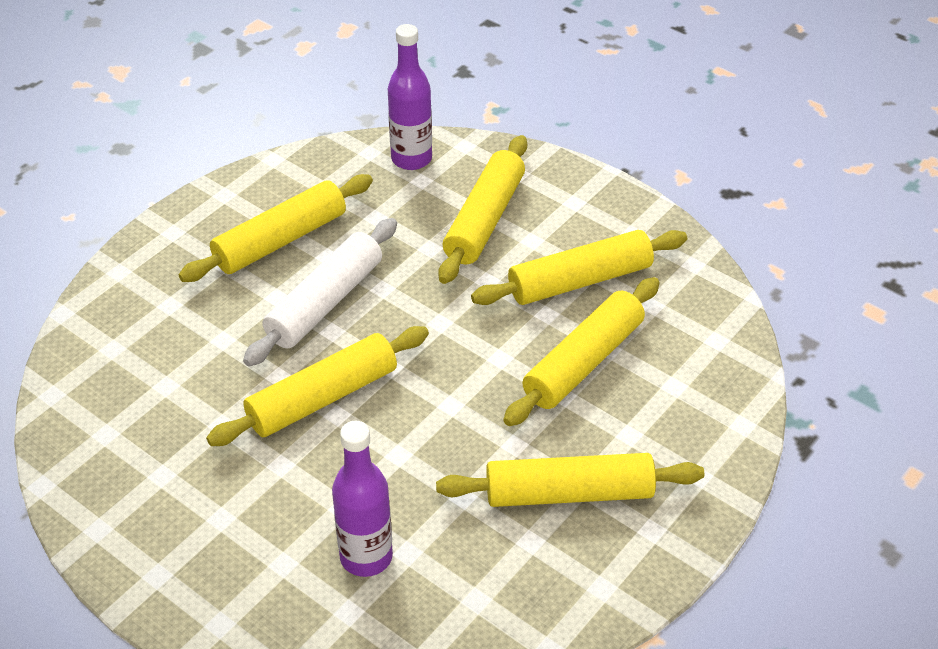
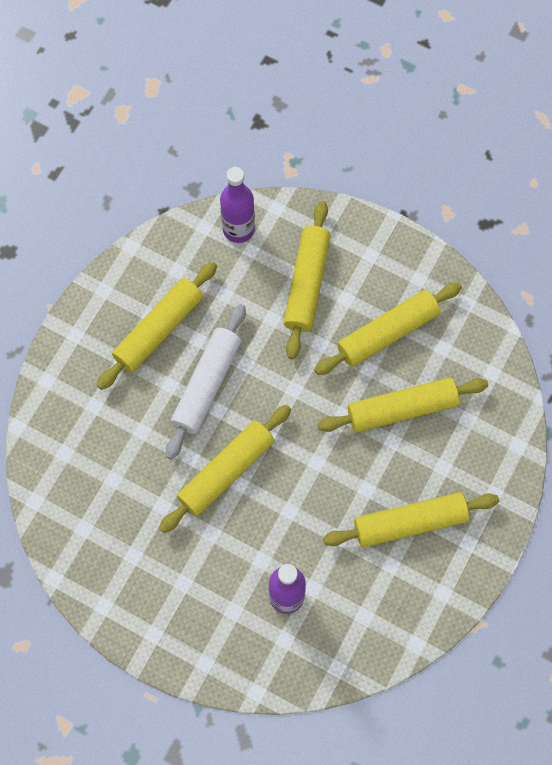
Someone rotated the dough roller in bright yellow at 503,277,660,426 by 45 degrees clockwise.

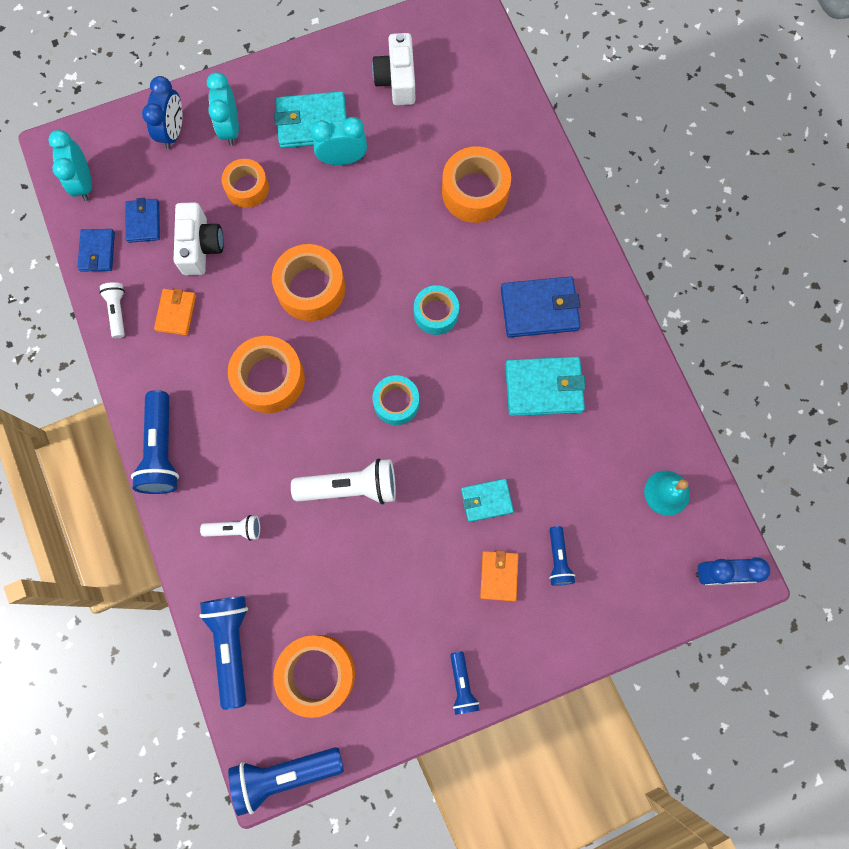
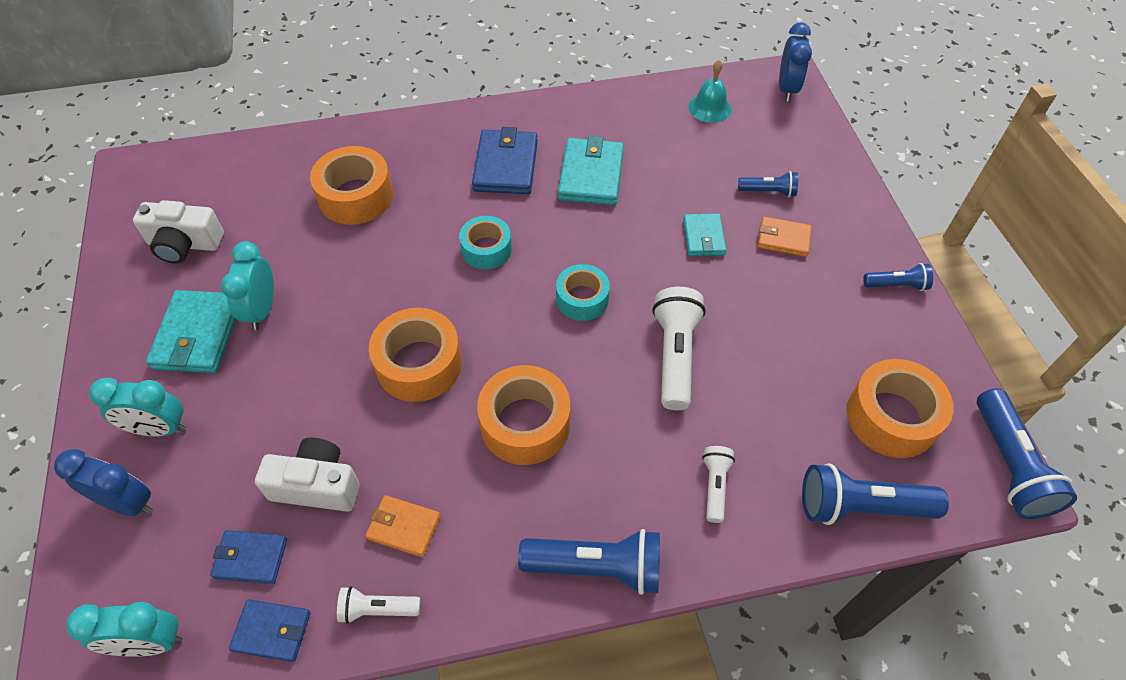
Someone took away the roll of tape in bright orange at 221,159,269,208.

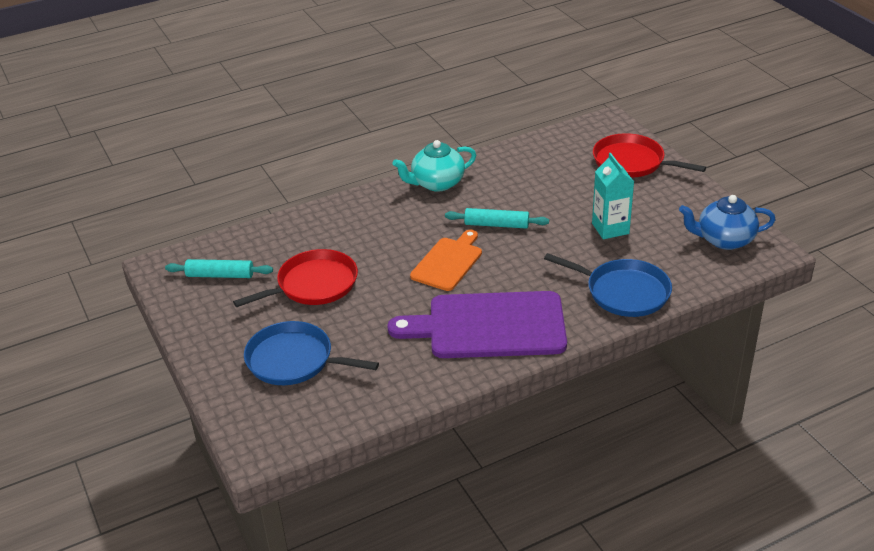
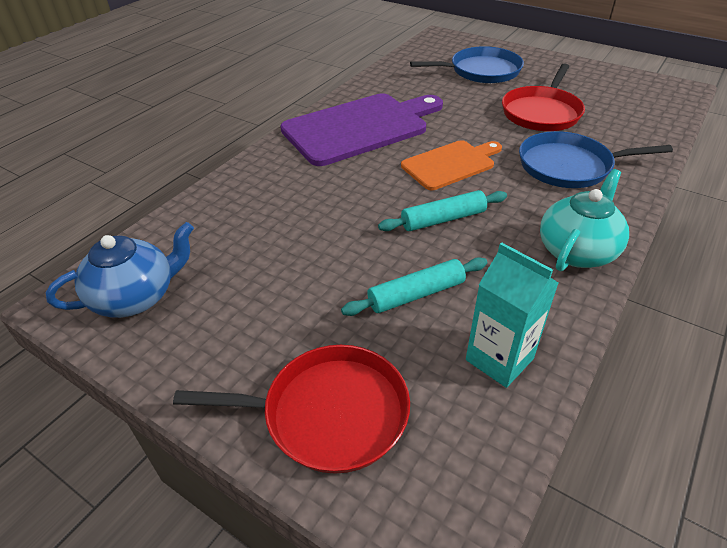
Someone carried the dough roller in aqua from 165,259,273,278 to 341,257,487,316. Someone rotated the chopping board in bright orange at 410,230,482,291 by 120 degrees counterclockwise. Someone carried the pan in blue from 544,253,672,317 to 519,131,673,188. Someone carried the milk carton in aqua from 592,153,634,239 to 466,242,558,388.

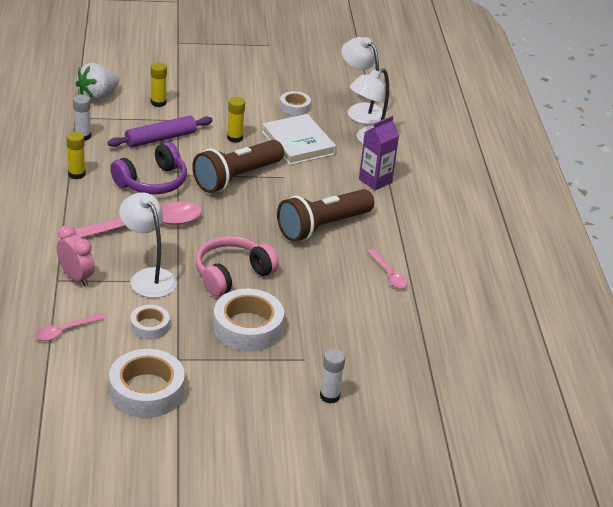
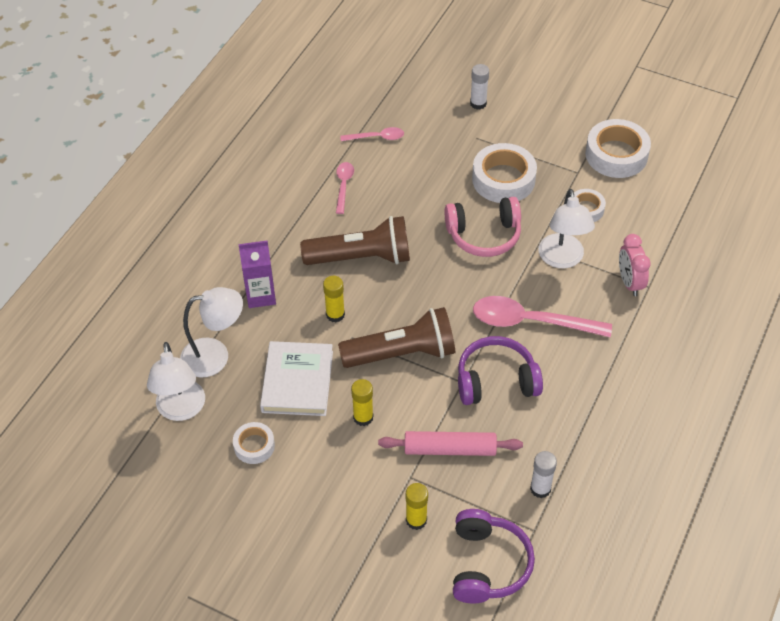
Someone carried the teaspoon in pink from 35,313,105,341 to 340,127,404,141. Someone carried the stick of glue in bright yellow from 66,131,85,179 to 323,276,345,323. Someone swapped the toy strawberry in snow-white at 76,63,119,101 for the headset in royal purple at 453,509,535,604. Someone repainted the dough roller in royal purple at 107,116,213,148, which became the dough roller in pink at 378,431,523,456.

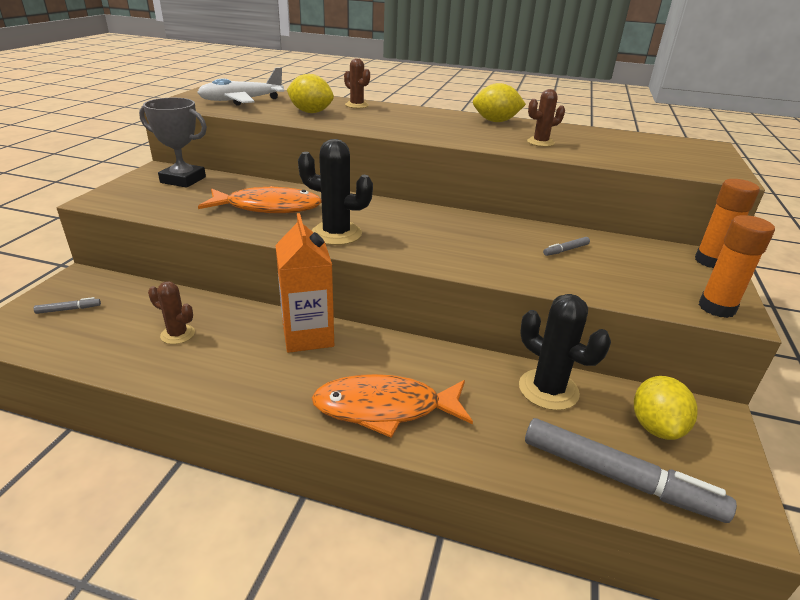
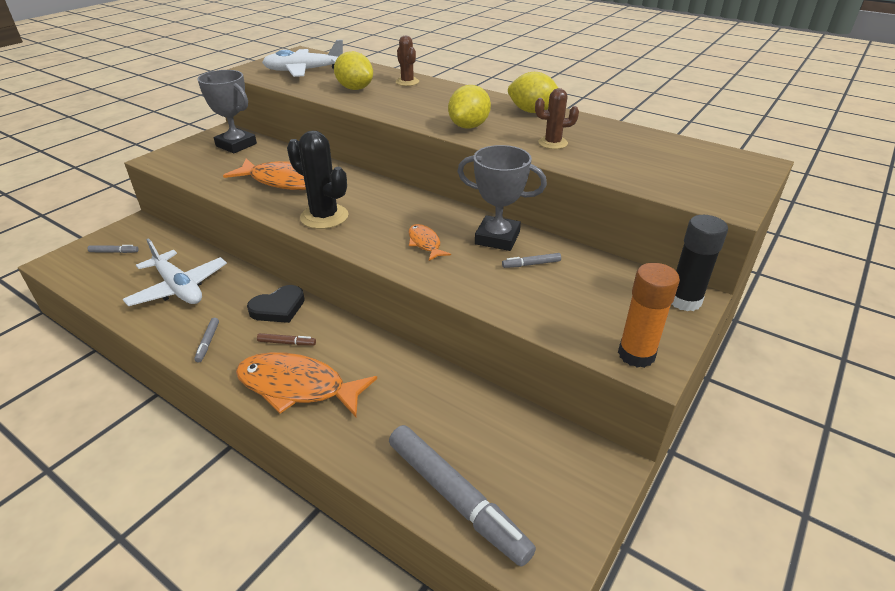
Someone swapped the saguaro cactus in dark brown at 148,281,195,344 for the toy plane in snow-white at 123,238,227,306. Someone swapped the milk carton in bright orange at 275,213,334,353 for the heart in black at 247,285,305,323. Someone took away the saguaro cactus in black at 519,294,611,410. Someone carried the toy lemon in bright yellow from 634,376,698,440 to 448,85,491,129. Someone repainted the stick of glue in bright orange at 695,179,760,268, which became the stick of glue in black at 672,215,728,311. Someone put down the felt pen in ash-grey at 194,318,219,362. Someone put down the felt pen in dark brown at 257,333,316,346. Someone put down the toy fish in bright orange at 408,224,451,261. Someone put down the prize cup in ash-grey at 457,145,547,251.

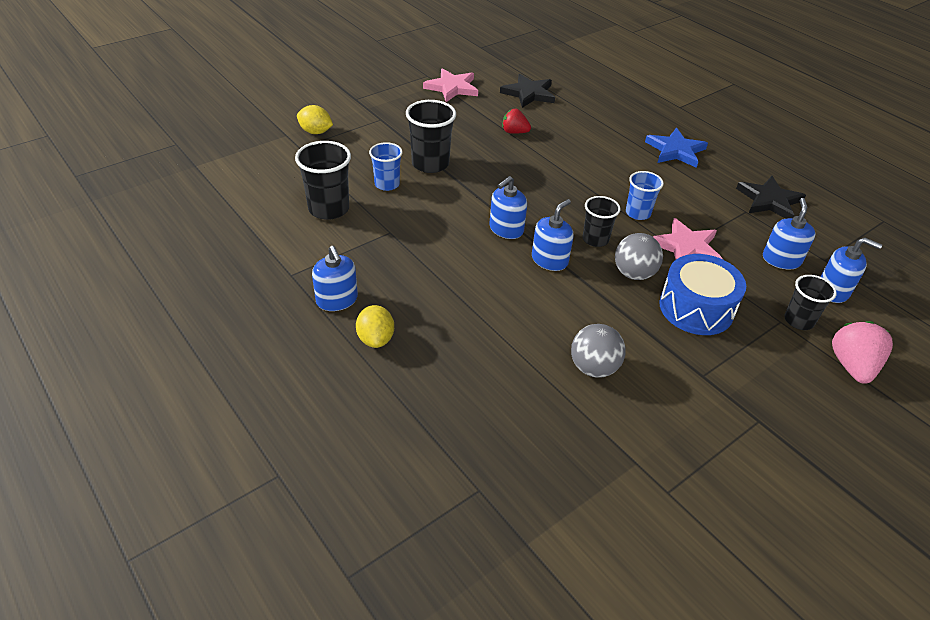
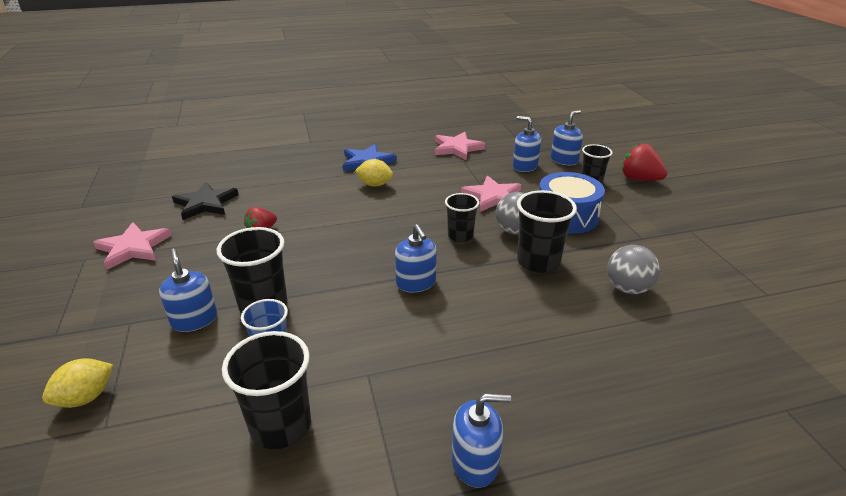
Someone carried the toy lemon in bright yellow from 356,305,394,348 to 355,159,393,187. Someone carried the soap pump in blue from 532,199,574,271 to 159,249,217,332. Someone took away the beaker in blue at 626,171,664,220. Someone repainted the five-pointed star in black at 736,176,806,219, which became the five-pointed star in pink at 434,132,486,160. Someone repainted the toy strawberry in pink at 832,321,893,384, which became the toy strawberry in red at 622,144,668,181. Someone put down the beaker in black at 517,190,577,273.

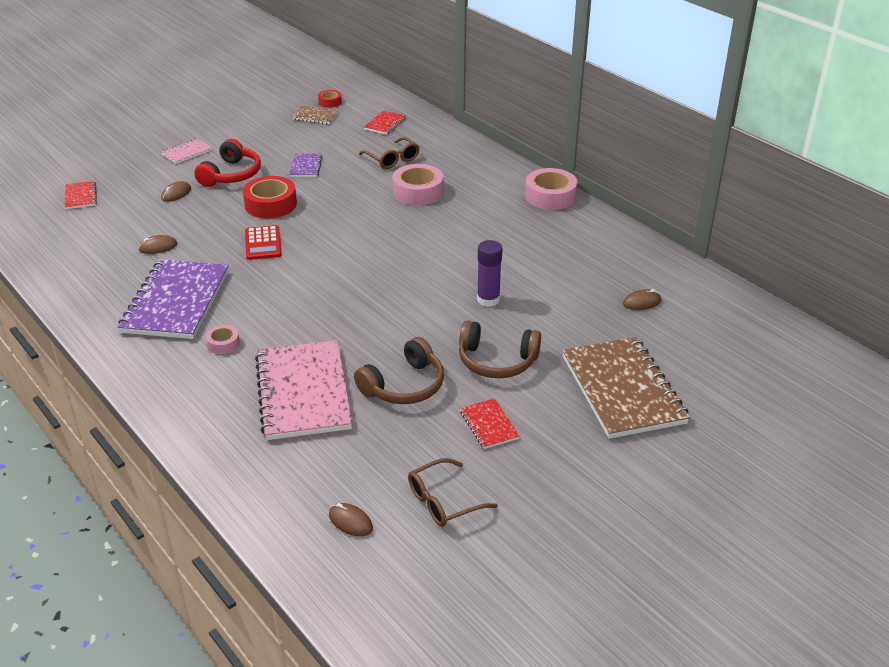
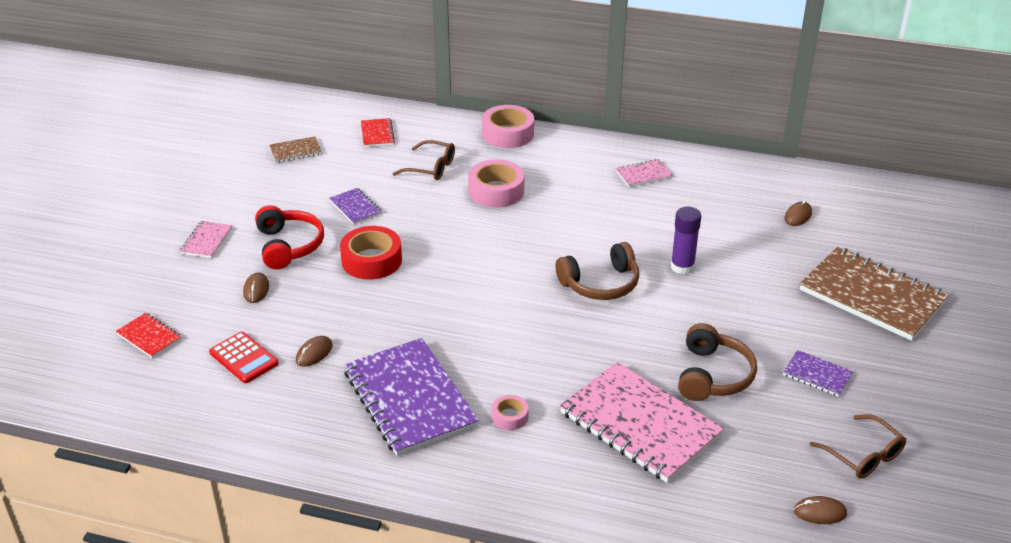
Someone carried the pocket calculator in red from 245,225,281,260 to 209,331,279,383. Someone took away the roll of tape in red at 318,90,342,108. Someone rotated the eyeglasses in dark brown at 408,458,498,527 by 60 degrees counterclockwise. Someone carried the headset in dark brown from 459,320,541,378 to 556,242,639,300. Someone repainted the exercise book in red at 460,398,520,449, which became the exercise book in royal purple at 783,350,853,397. Someone carried the roll of tape in pink from 525,168,578,210 to 482,105,534,148. Someone put down the exercise book in pink at 616,159,673,187.

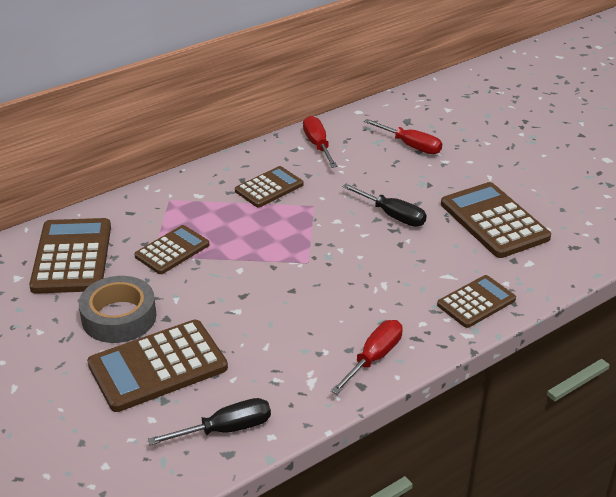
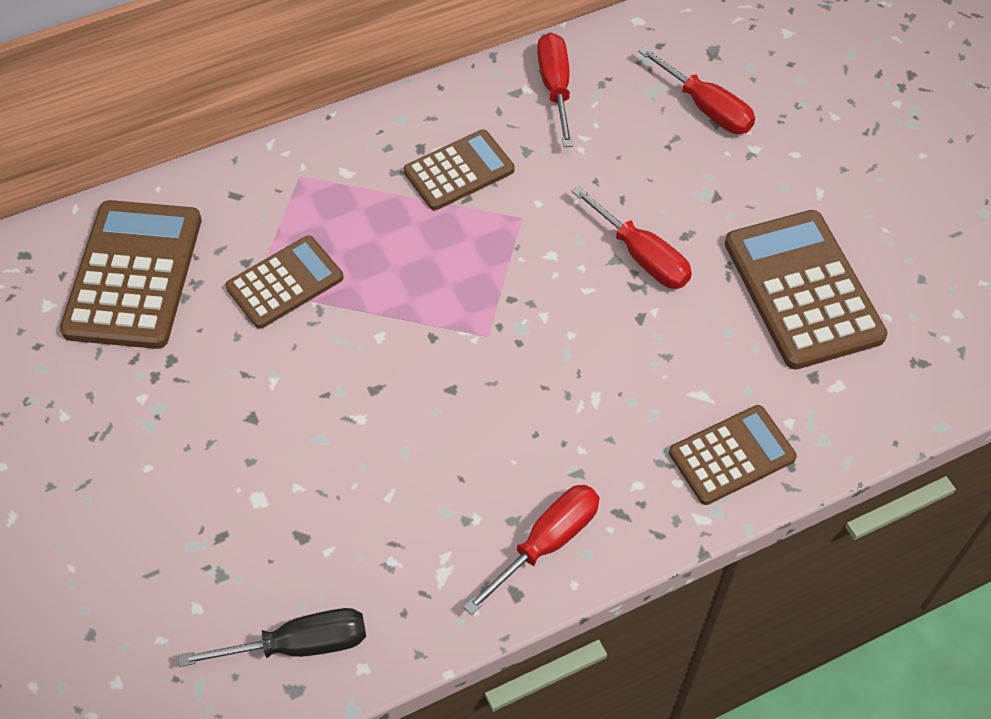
Someone took away the roll of tape in ash-grey at 79,276,156,343. Someone took away the pocket calculator in dark brown at 87,320,228,412. Someone repainted the flat screwdriver in black at 342,184,427,227, which became the flat screwdriver in red at 571,185,692,289.

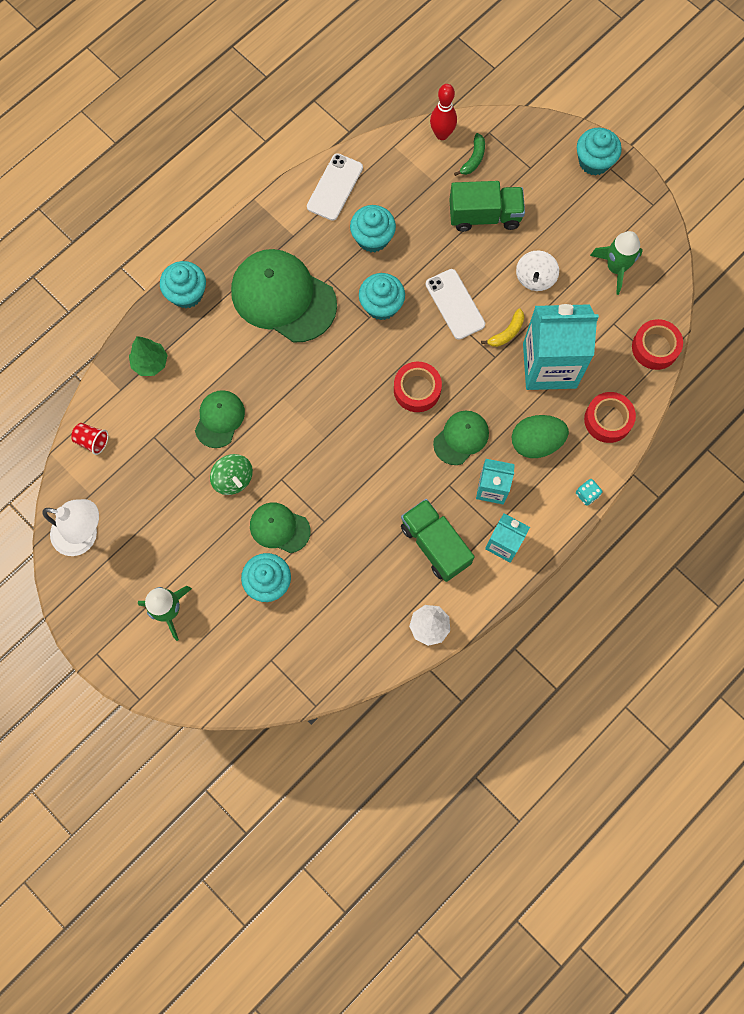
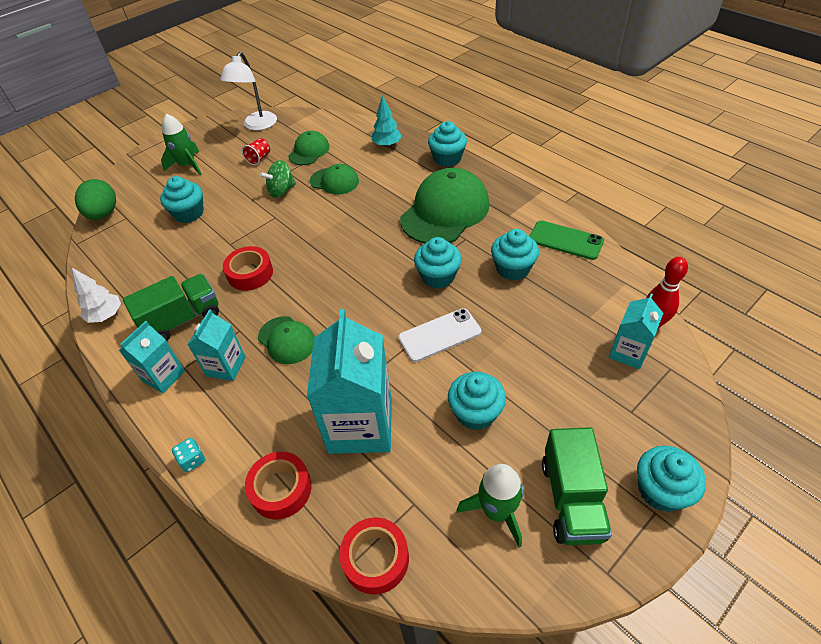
Someone carried the beaker in red from 71,423,108,455 to 242,138,270,165. Someone repainted the fir tree in green at 129,336,168,376, which became the fir tree in aqua at 372,95,402,147. Someone carried the baseball cap in green from 250,503,311,553 to 288,131,330,165. Someone repainted the mobile phone in snow-white at 307,153,363,221, which became the mobile phone in green at 530,220,604,260. Someone carried the roll of tape in red from 394,362,442,412 to 223,246,273,291. Someone carried the truck in green from 449,181,525,232 to 542,427,612,545. Someone swapped the toy banana in green at 454,133,485,176 for the milk carton in aqua at 609,294,663,369. Someone took away the toy banana in bright yellow at 481,308,524,347. Someone carried the toy egg in green from 512,415,569,458 to 75,179,116,220. Someone swapped the whirligig in snow-white at 516,250,559,291 for the cupcake in aqua at 448,372,506,430.

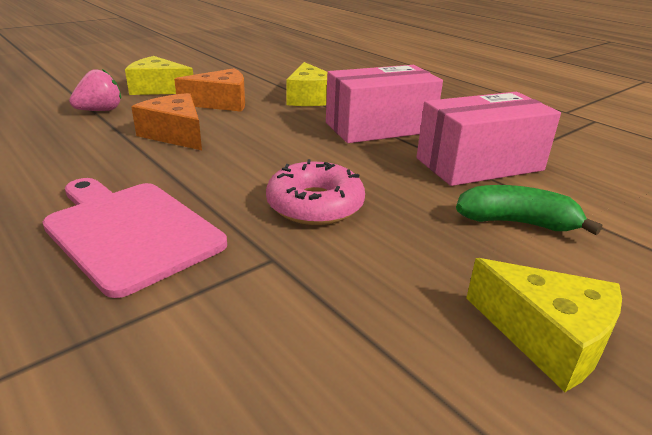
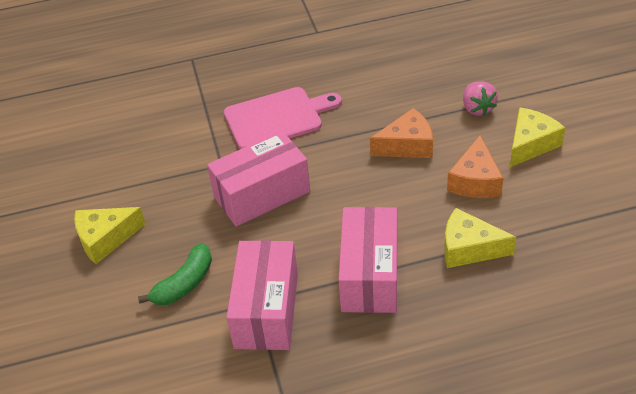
Someone swapped the glazed donut in pink at 266,159,365,225 for the parcel in pink at 207,131,310,227.

